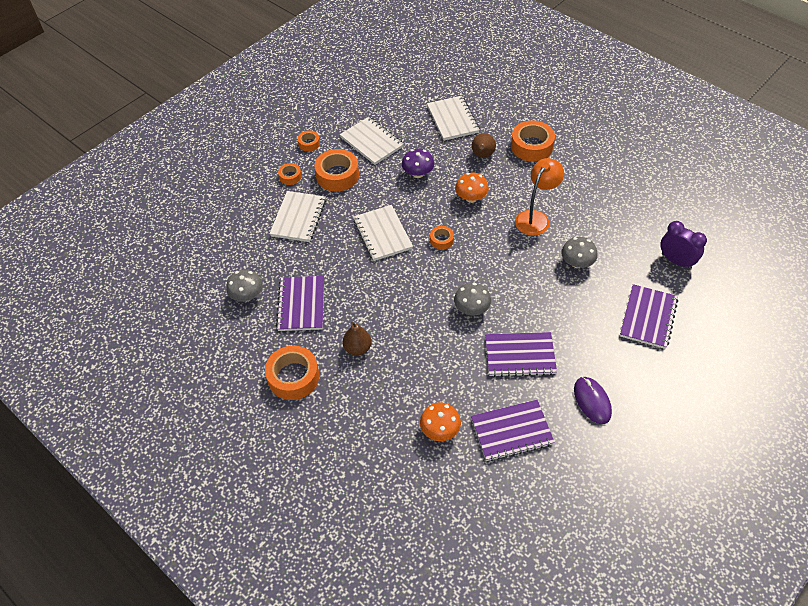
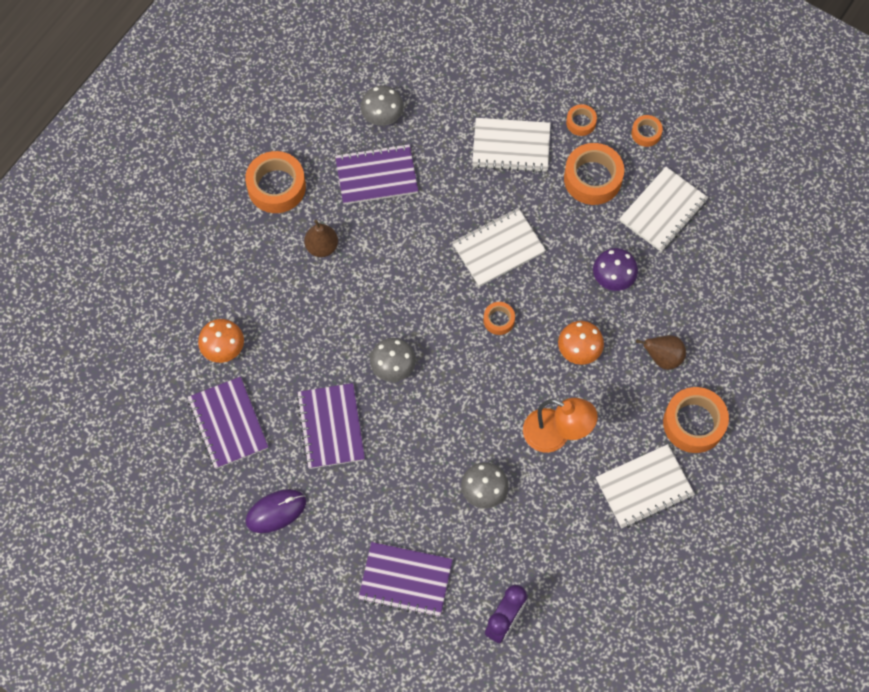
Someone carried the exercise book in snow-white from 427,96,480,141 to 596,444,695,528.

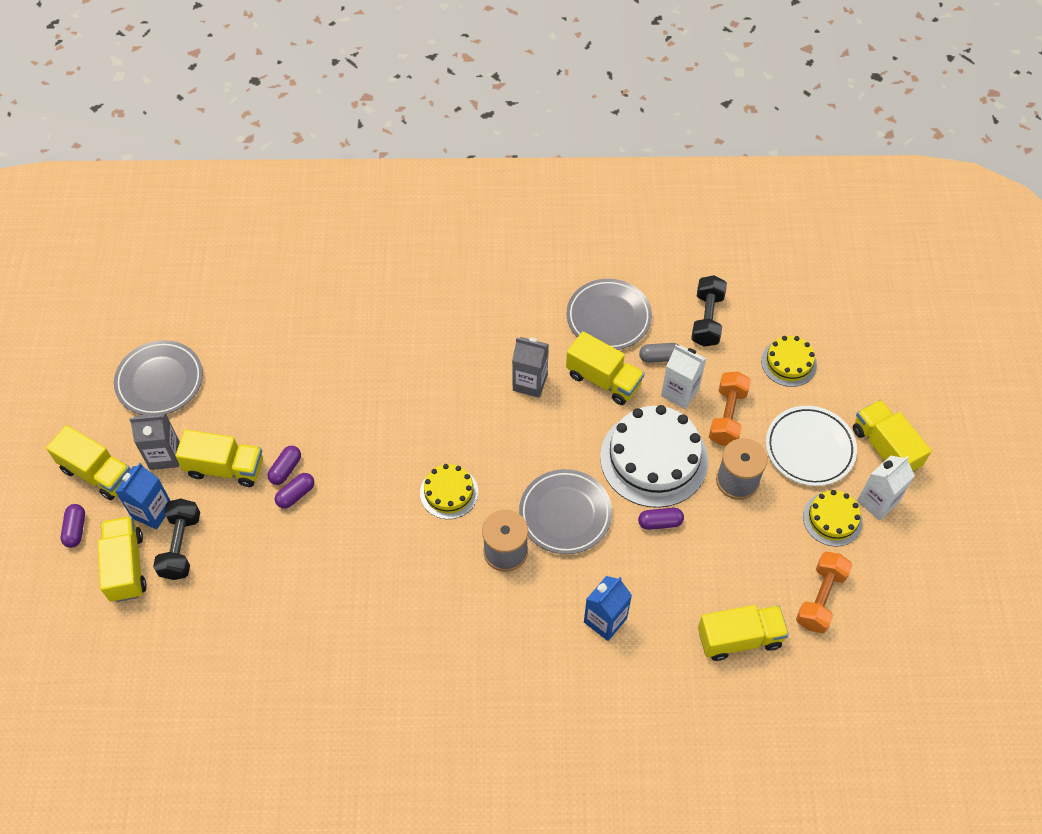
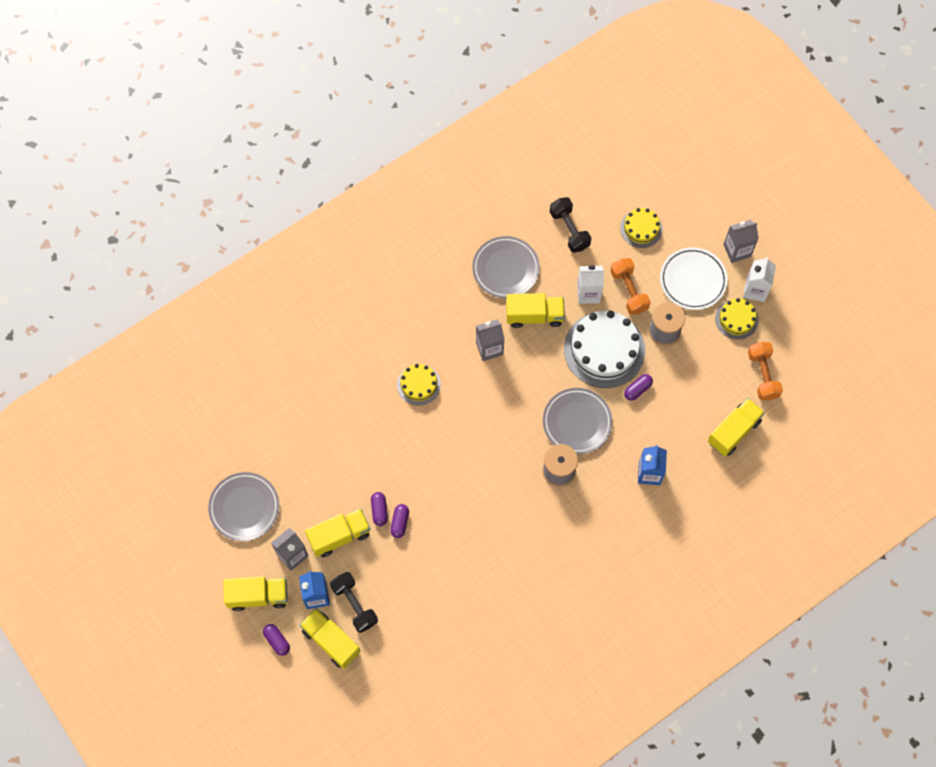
Someone carried the layer cake in bright yellow from 420,464,478,519 to 397,364,441,406. Someone took away the pill in ash-grey at 639,343,679,363. Someone swapped the truck in bright yellow at 853,400,932,472 for the milk carton in ash-grey at 723,220,759,263.

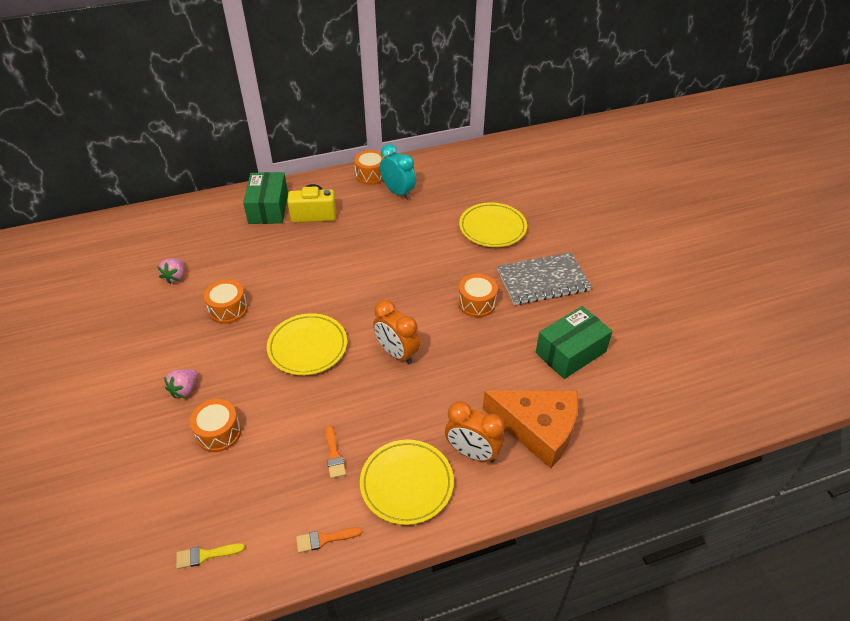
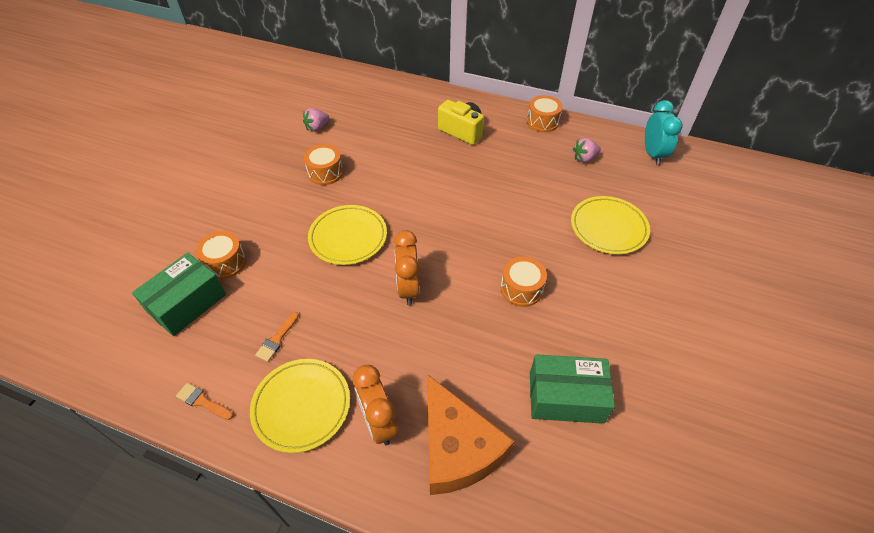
Someone carried the toy strawberry in pink from 164,369,198,398 to 573,138,601,163. Someone took away the paint brush in bright yellow at 176,543,245,569. Someone carried the parcel in green from 243,172,288,224 to 132,253,226,336. Someone carried the bedside clock in aqua from 380,144,416,200 to 645,100,683,165. Someone took away the exercise book in ash-grey at 497,252,592,305.

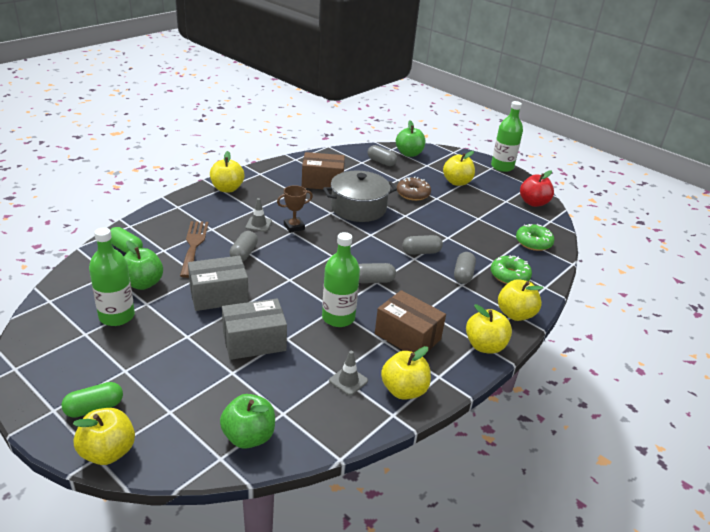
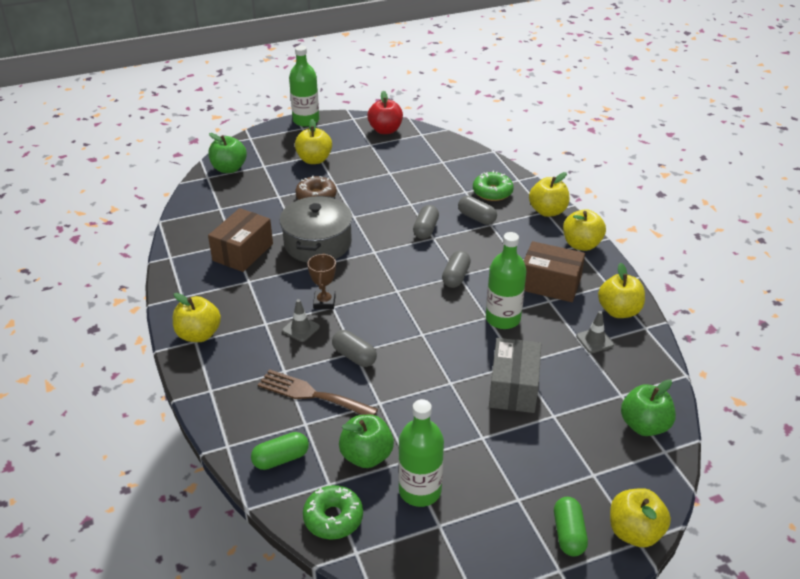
Someone took away the parcel in ash-grey at 188,256,249,311. Someone took away the pill in ash-grey at 368,145,397,166. Someone rotated the parcel in dark brown at 375,290,446,352 by 45 degrees clockwise. Someone carried the glazed donut in green from 516,224,554,251 to 303,485,363,540.

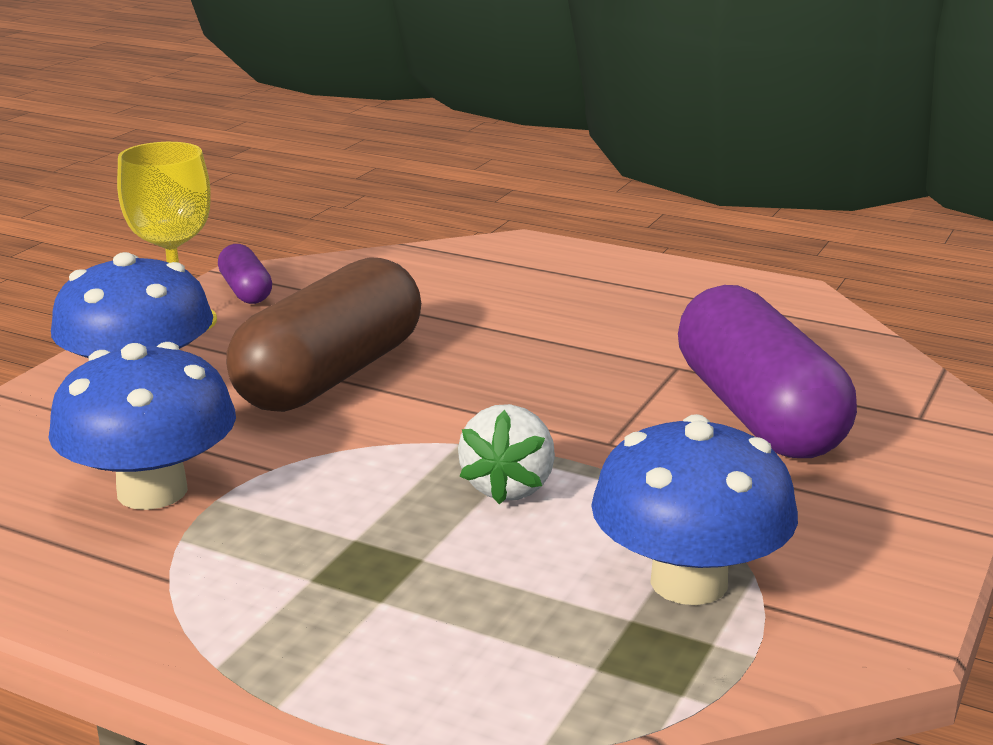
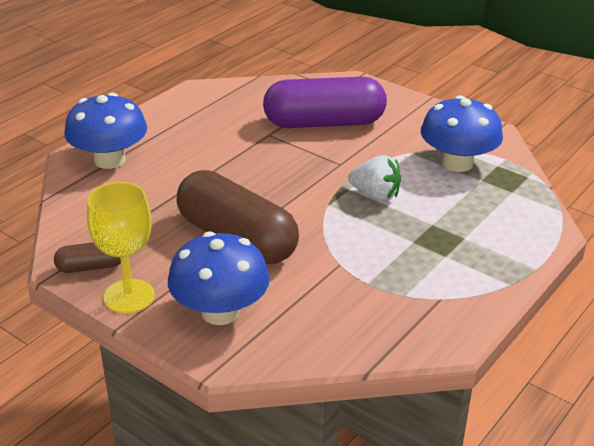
Someone carried the fungus in blue from 48,342,236,510 to 64,93,147,169. Someone repainted the pill in royal purple at 218,244,272,304, which became the pill in dark brown at 54,242,121,273.

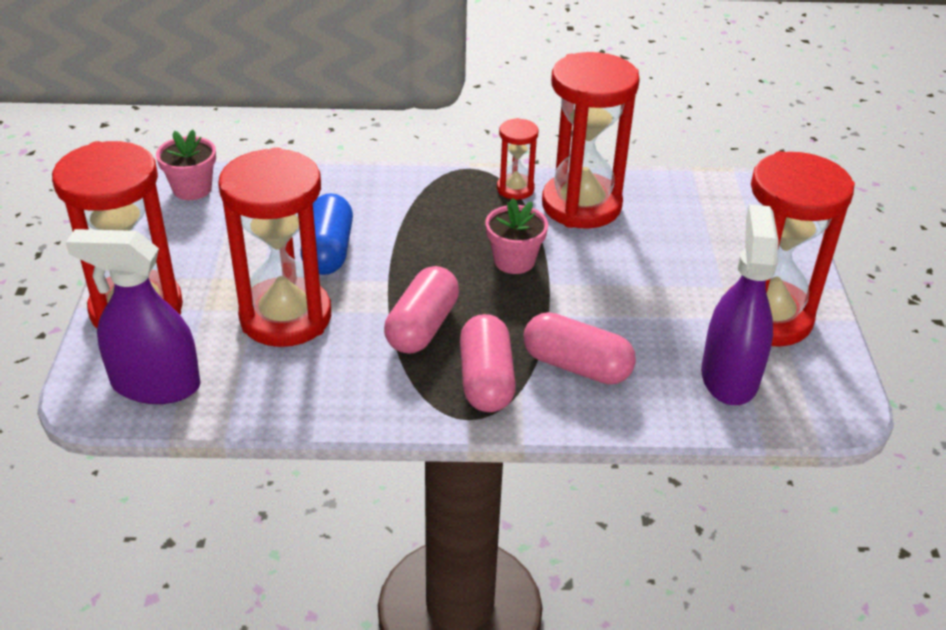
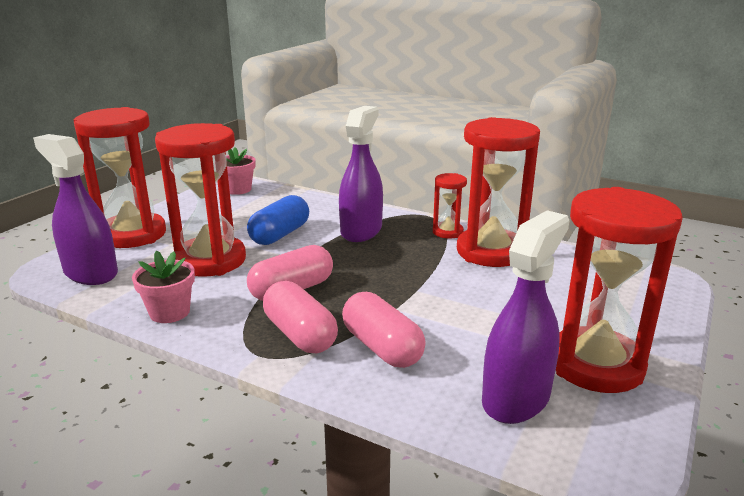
Someone rotated the pill in pink at 460,314,516,412 by 60 degrees counterclockwise. Someone carried the flower pot in pink from 485,198,548,274 to 132,251,195,323. Someone put down the sprayer in royal purple at 339,106,383,242.

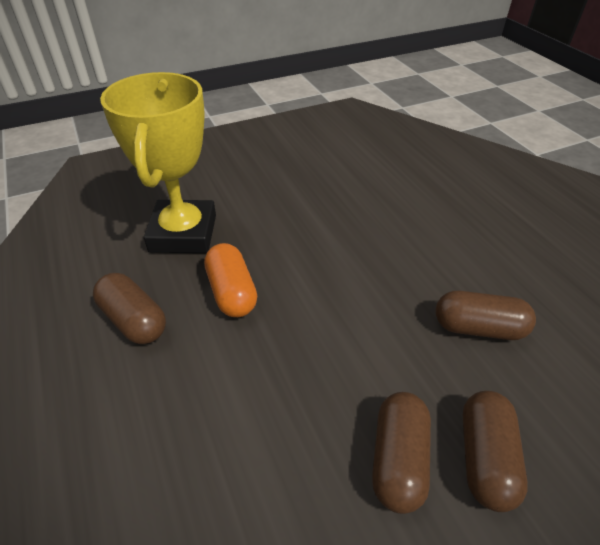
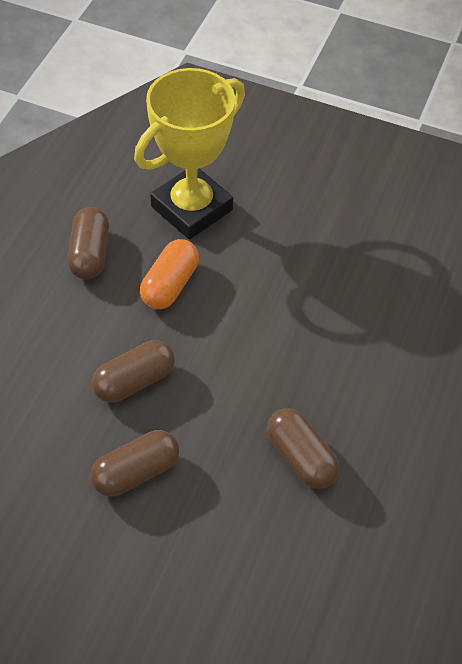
Someone carried the pill in dark brown from 462,391,528,512 to 92,340,175,403.

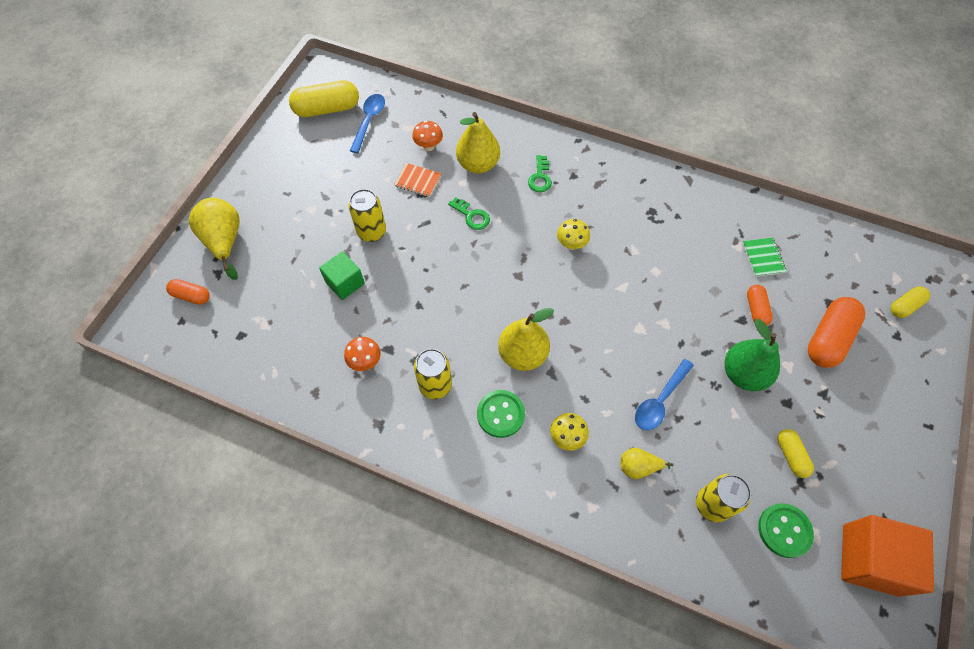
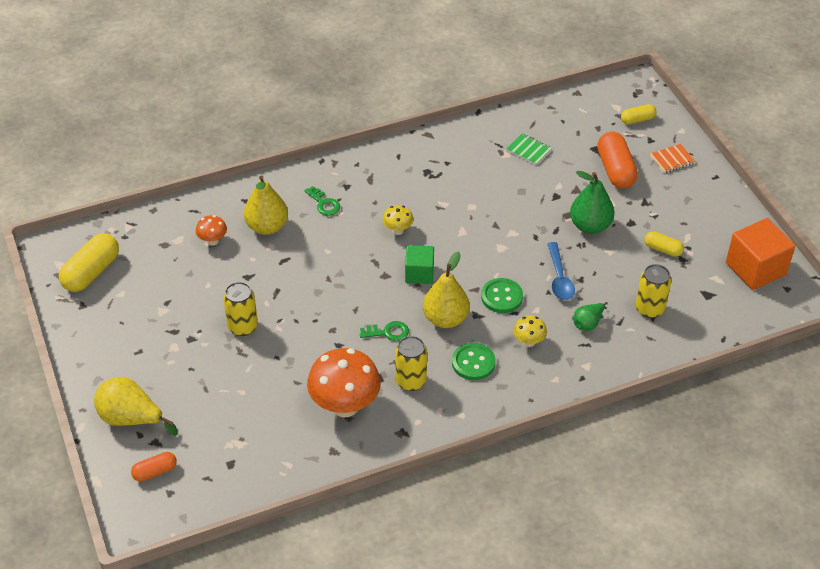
Someone carried the solid cube in green from 319,251,365,300 to 405,245,434,284. Someone scaled the fungus in bright orange at 344,337,381,371 by 2.10. Someone took away the teaspoon in blue at 350,94,385,153. Someone carried the exercise book in bright orange from 394,163,441,197 to 650,144,696,173. Someone carried the latchkey in green from 448,197,490,230 to 360,321,409,341. Someone repainted the pear in bright yellow at 620,448,673,479, which became the pear in green at 573,302,608,331. Someone took away the pill in bright orange at 747,285,773,325. Someone carried the sewing button in green from 758,503,814,558 to 481,278,523,313. Someone rotated the pill in bright yellow at 891,286,930,318 by 60 degrees clockwise.

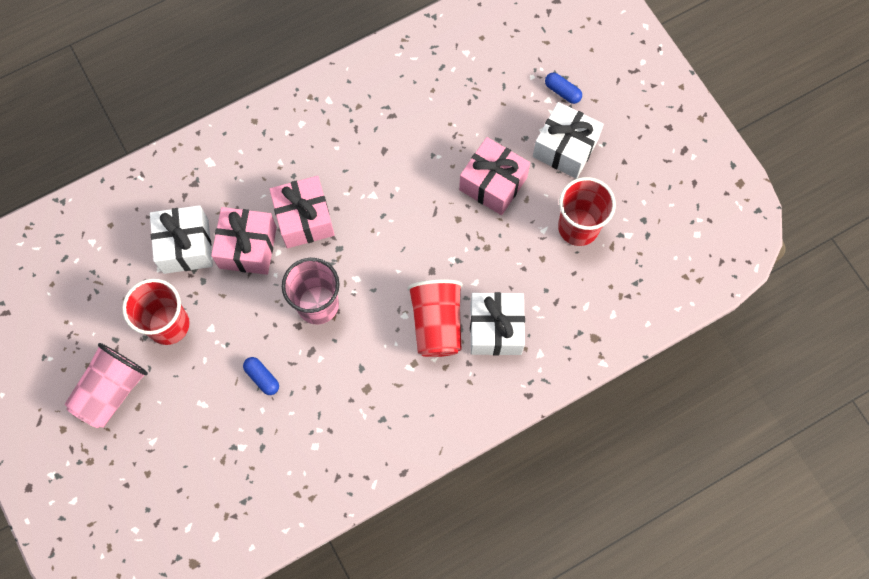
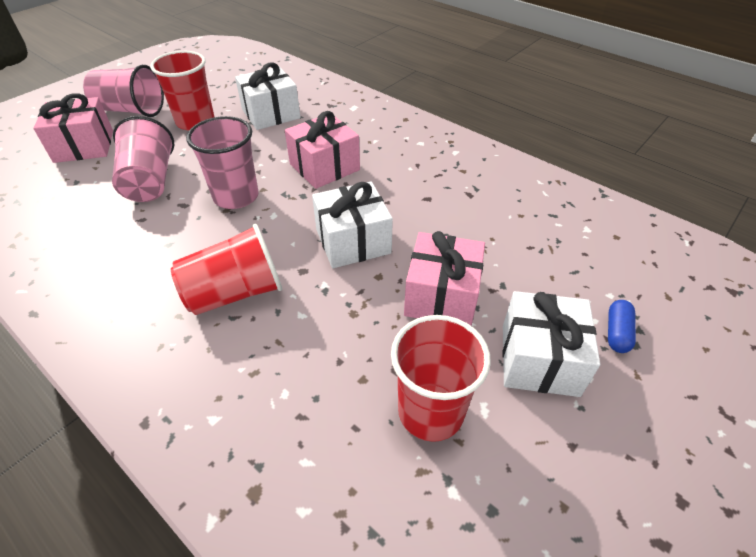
Someone carried the present in pink from 211,207,277,275 to 33,93,113,163. Someone swapped the pill in blue at 243,357,279,395 for the beaker in pink at 112,116,174,202. Someone carried the present in snow-white from 470,292,525,355 to 312,181,393,268.

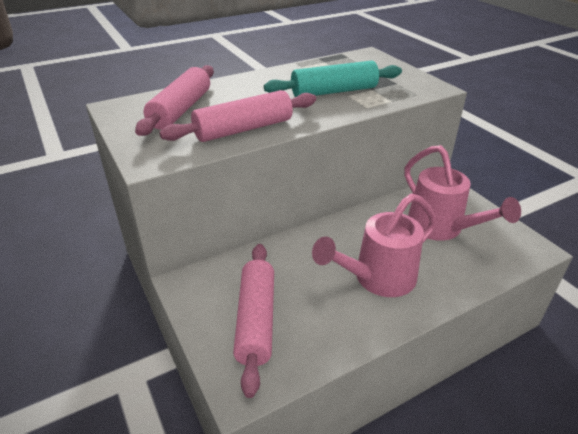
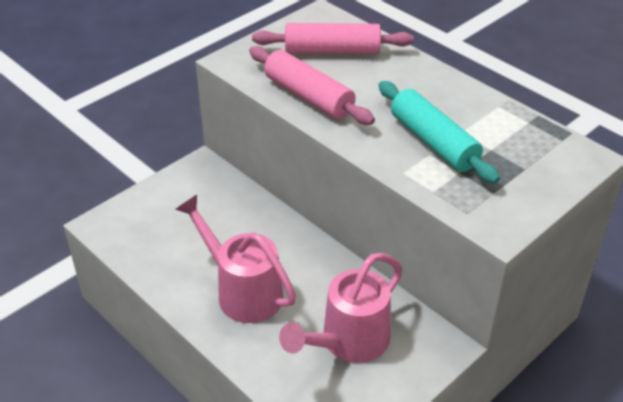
Someone took away the dough roller in pink at 233,244,274,398.

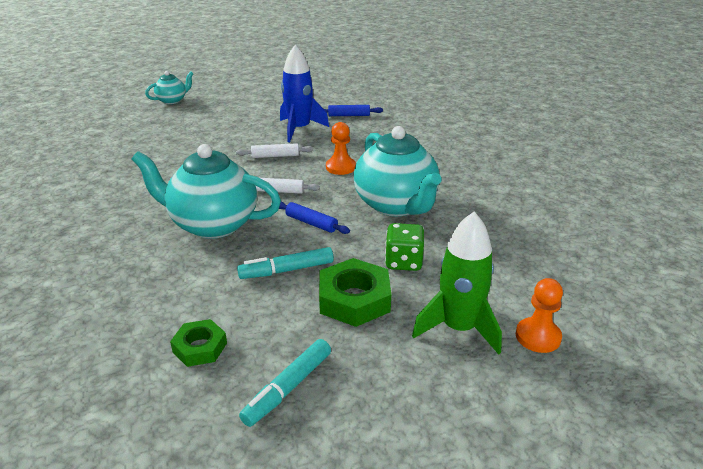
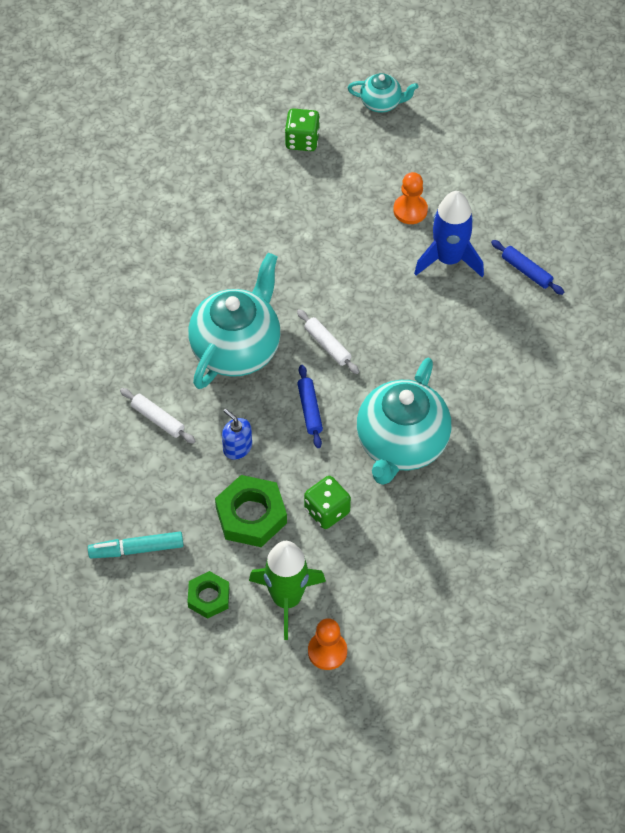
Someone rotated the china teapot in aqua at 131,144,281,239 by 60 degrees clockwise. Someone carried the hex nut in green from 170,319,227,367 to 188,571,229,619. Someone carried the dough roller in snow-white from 236,143,313,158 to 120,388,195,444. Someone swapped the felt pen in aqua at 237,247,334,279 for the soap pump in blue at 222,409,252,460. Someone carried the chess pawn in bright orange from 326,122,356,175 to 393,172,428,224. Someone put down the game die in green at 285,108,320,151.

